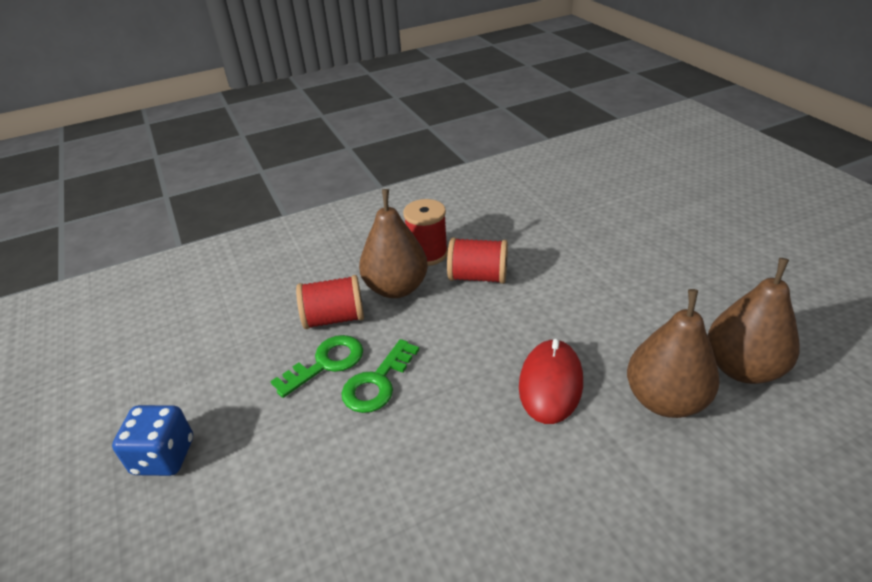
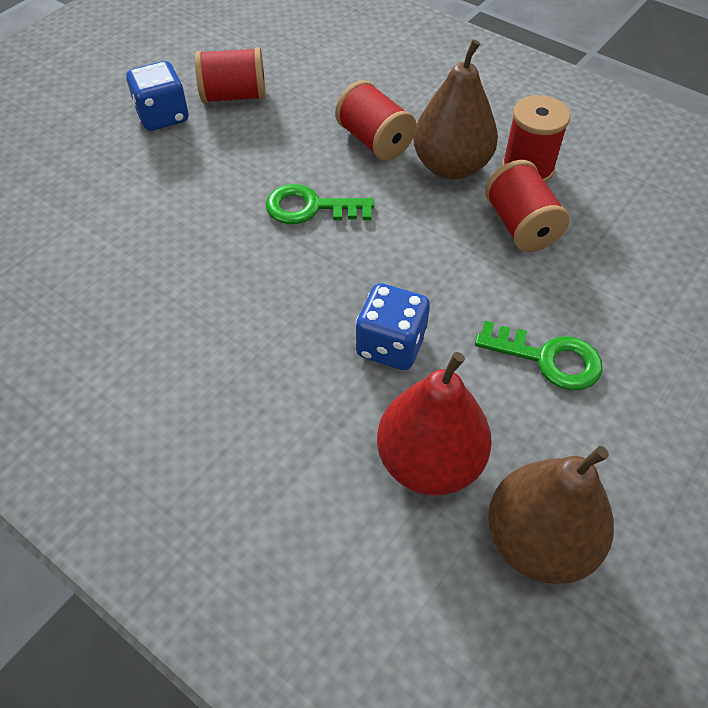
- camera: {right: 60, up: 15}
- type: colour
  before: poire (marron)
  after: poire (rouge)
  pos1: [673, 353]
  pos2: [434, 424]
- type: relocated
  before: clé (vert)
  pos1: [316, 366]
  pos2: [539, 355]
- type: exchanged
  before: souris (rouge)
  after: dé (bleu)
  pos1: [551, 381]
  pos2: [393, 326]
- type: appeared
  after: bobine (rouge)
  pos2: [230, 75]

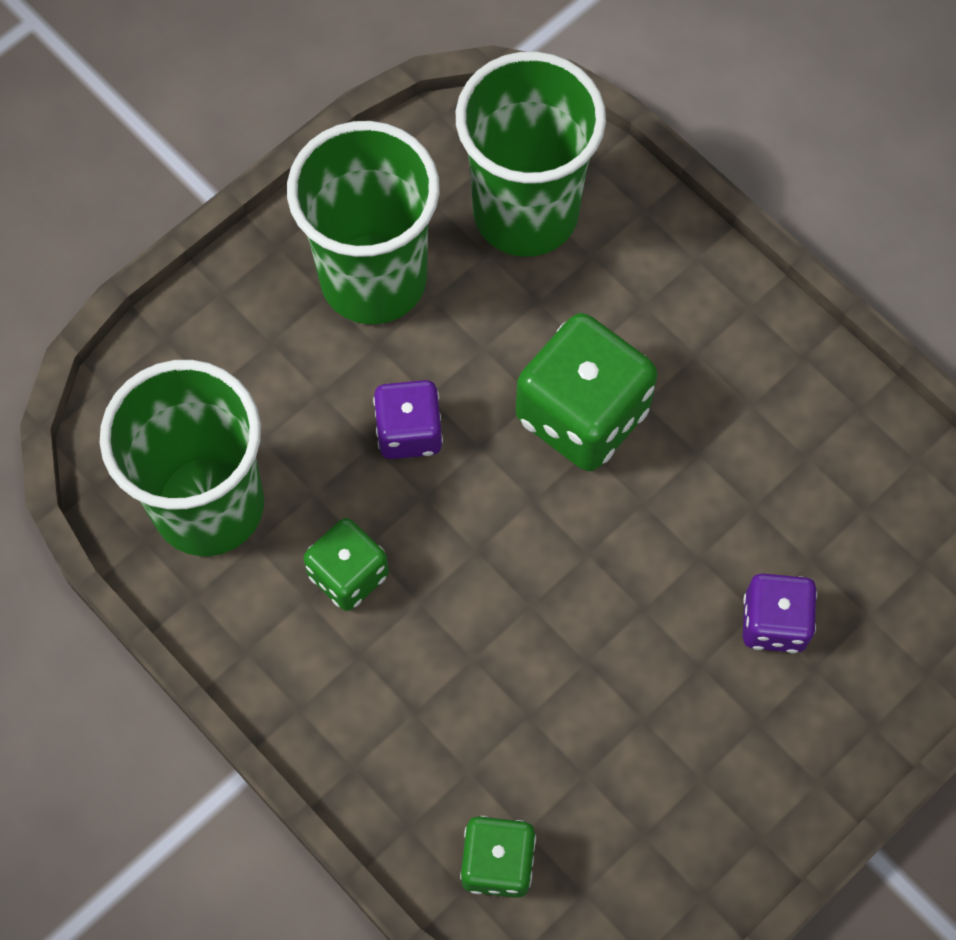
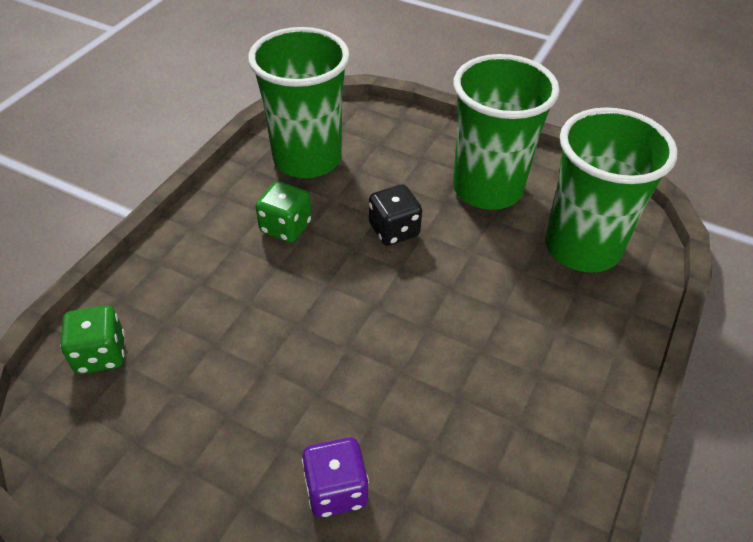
- camera: {right: 70, up: -20}
- type: missing
  before: dé (vert)
  pos1: [586, 392]
- type: colour
  before: dé (violet)
  after: dé (noir)
  pos1: [408, 419]
  pos2: [395, 215]

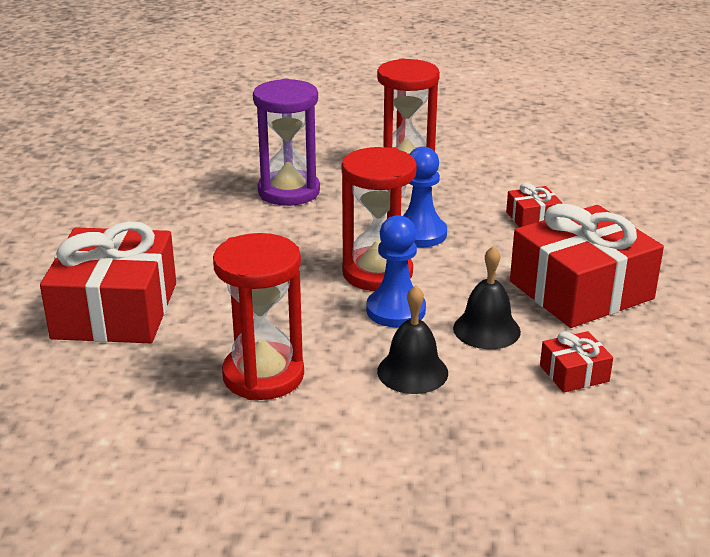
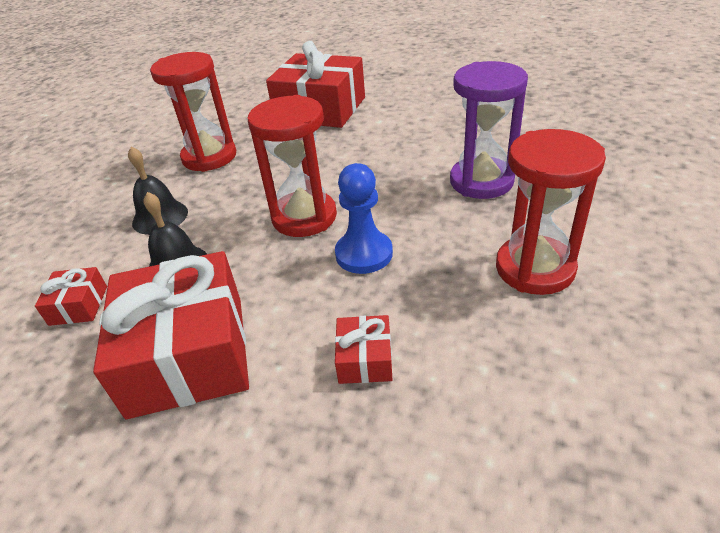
- camera: {right: 110, up: 10}
- type: missing
  before: pion (bleu)
  pos1: [396, 271]

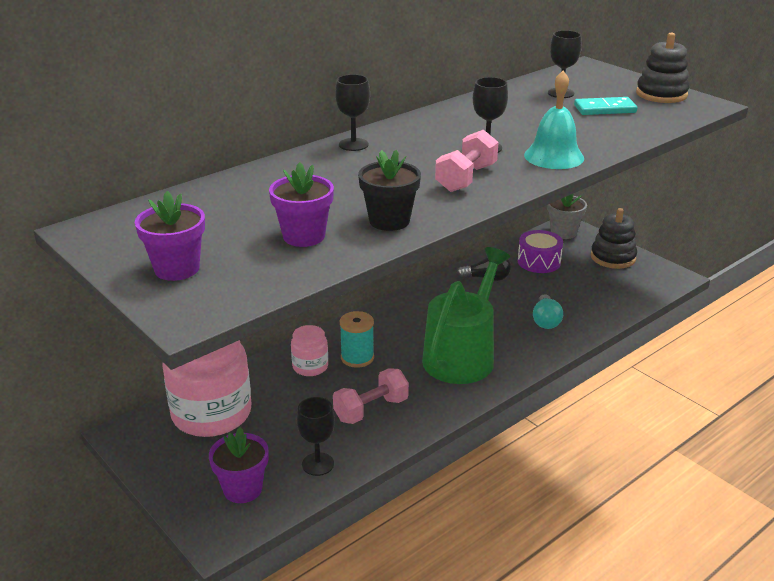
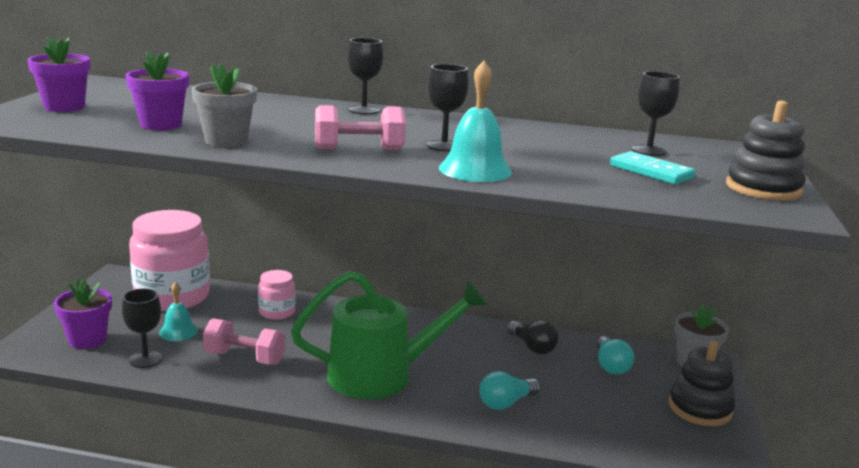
- camera: {right: 50, up: -10}
- type: colour
  before: pot de fleurs (noir)
  after: pot de fleurs (gris)
  pos1: [389, 190]
  pos2: [224, 105]
- type: exchanged
  before: tambour (violet)
  after: ampoule (turquoise)
  pos1: [540, 251]
  pos2: [615, 355]
- type: missing
  before: bobine (turquoise)
  pos1: [357, 339]
- type: appeared
  after: cloche (turquoise)
  pos2: [178, 311]

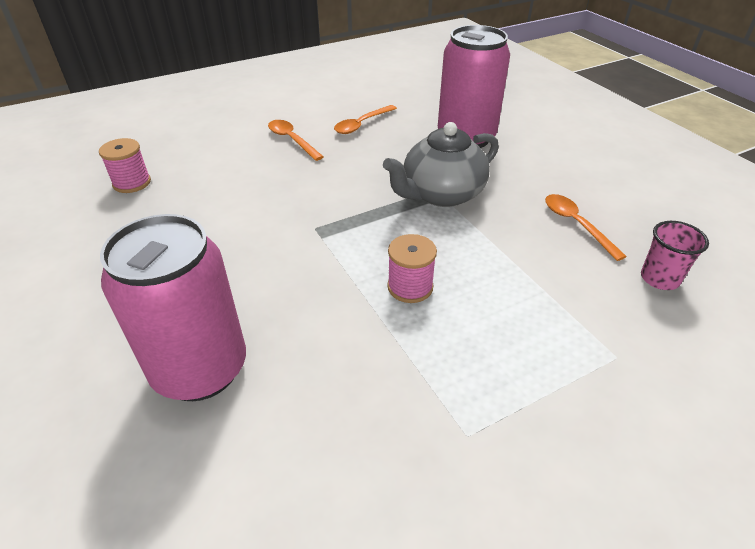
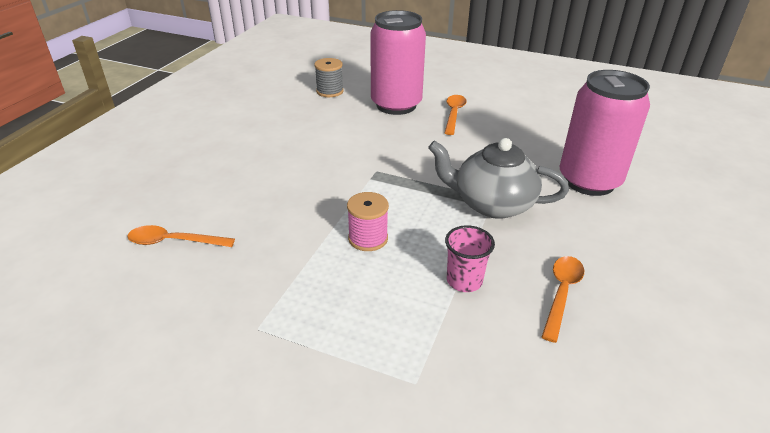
- camera: {right: 50, up: -5}
- type: relocated
  before: cuillère (orange)
  pos1: [365, 119]
  pos2: [181, 236]
- type: colour
  before: bobine (rose)
  after: bobine (gris)
  pos1: [125, 165]
  pos2: [328, 77]
- type: relocated
  before: canette (rose)
  pos1: [173, 307]
  pos2: [398, 62]
- type: relocated
  before: gobelet (rose)
  pos1: [675, 255]
  pos2: [470, 258]

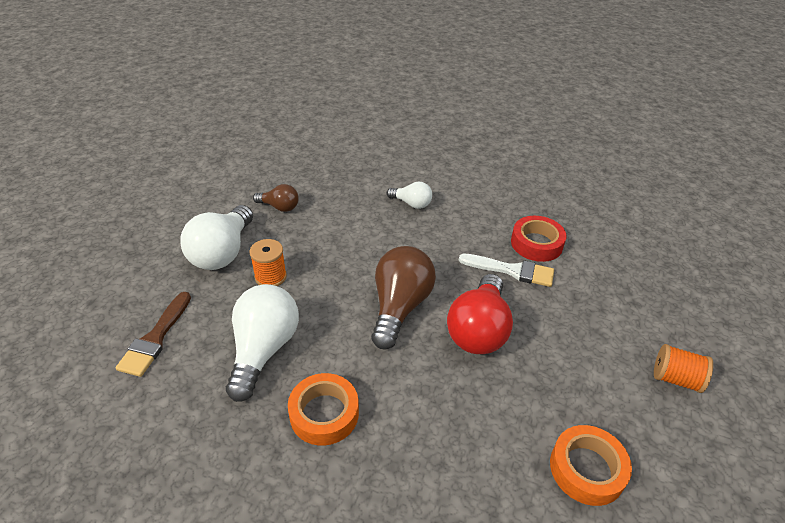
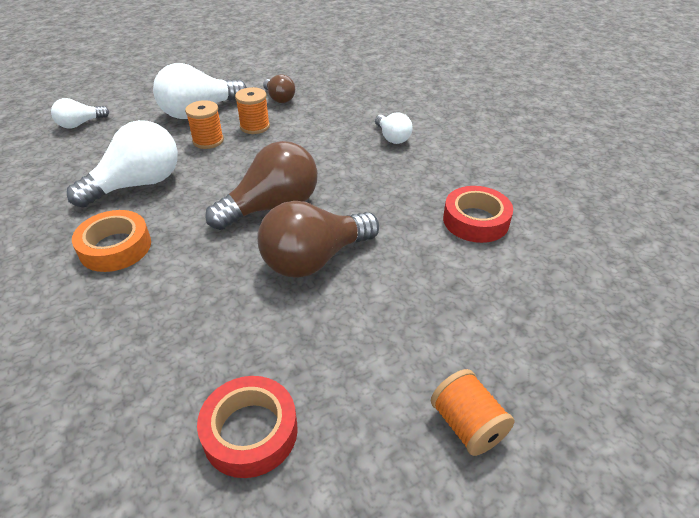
- camera: {right: 40, up: 0}
- type: missing
  before: pinceau (blanc)
  pos1: [506, 270]
- type: colour
  before: ampoule (rouge)
  after: ampoule (marron)
  pos1: [480, 314]
  pos2: [318, 239]
- type: missing
  before: pinceau (marron)
  pos1: [153, 334]
- type: colour
  before: ruban adhésif (orange)
  after: ruban adhésif (rouge)
  pos1: [591, 465]
  pos2: [247, 427]
- type: appeared
  after: bobine (orange)
  pos2: [252, 110]
- type: appeared
  after: ampoule (blanc)
  pos2: [80, 113]

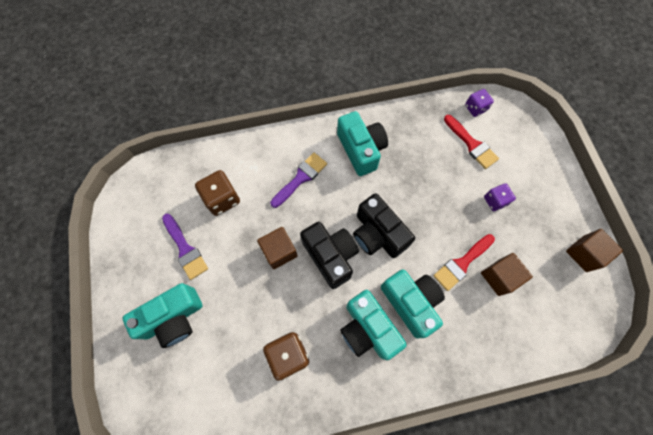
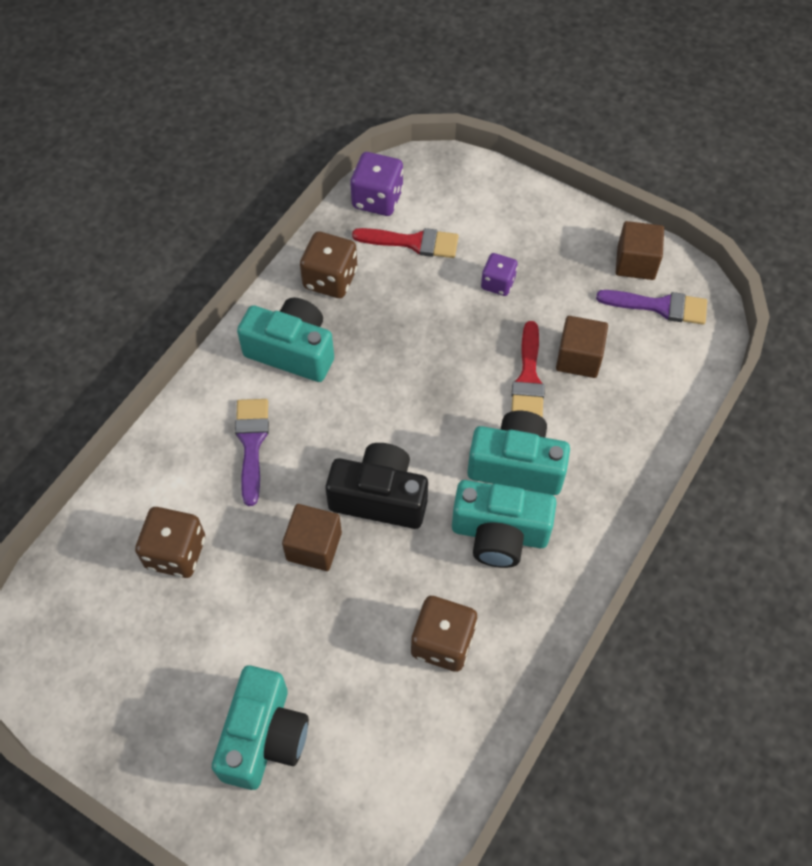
- camera: {right: -45, up: -10}
- type: size
  before: dé (violet)
  pos1: [479, 103]
  pos2: [376, 184]
  scale: 1.56
- type: missing
  before: appareil photo (noir)
  pos1: [384, 225]
- type: relocated
  before: pinceau (violet)
  pos1: [185, 247]
  pos2: [651, 307]
- type: appeared
  after: dé (marron)
  pos2: [328, 264]

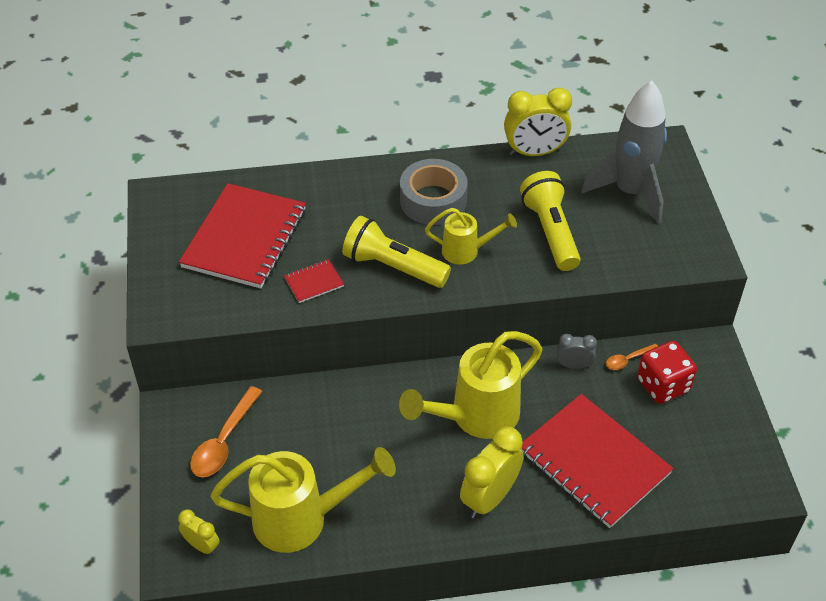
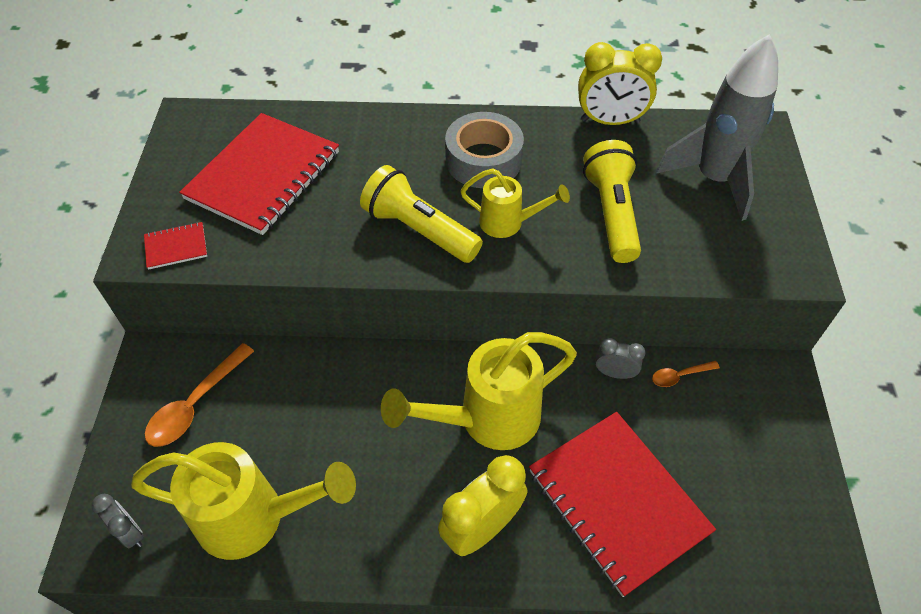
- camera: {right: 10, up: 5}
- type: relocated
  before: carnet (rouge)
  pos1: [314, 281]
  pos2: [175, 246]
- type: missing
  before: dé (rouge)
  pos1: [667, 372]
- type: colour
  before: réveil (jaune)
  after: réveil (gris)
  pos1: [199, 532]
  pos2: [117, 521]

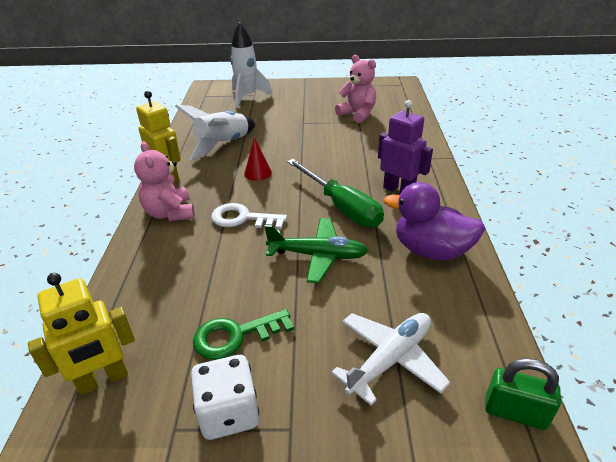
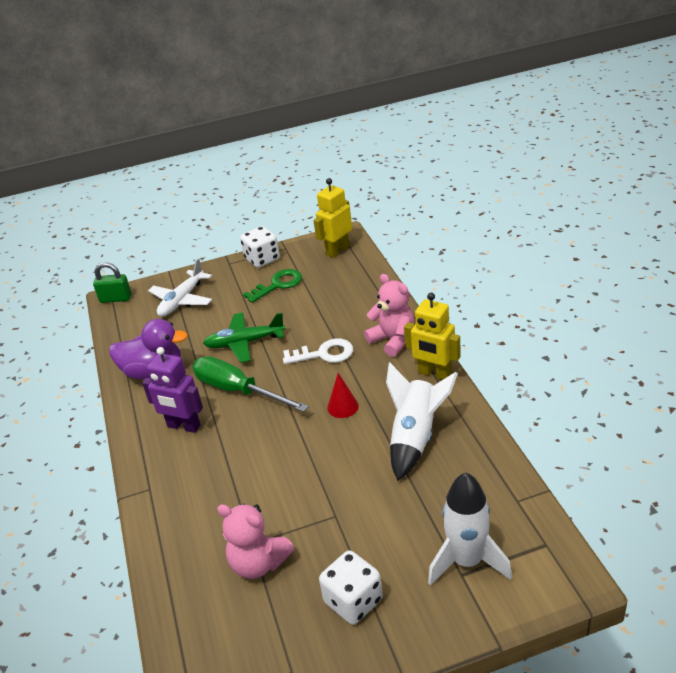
- camera: {right: 165, up: 0}
- type: appeared
  after: dé (blanc)
  pos2: [351, 587]

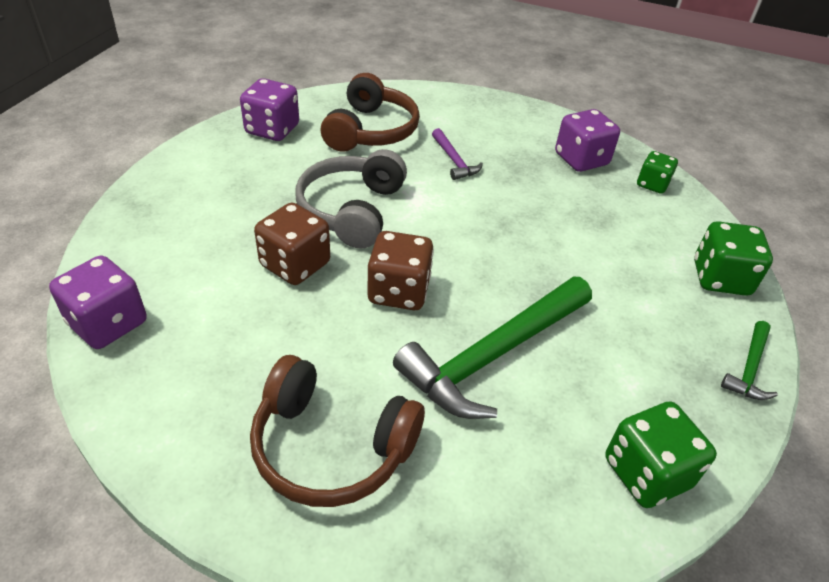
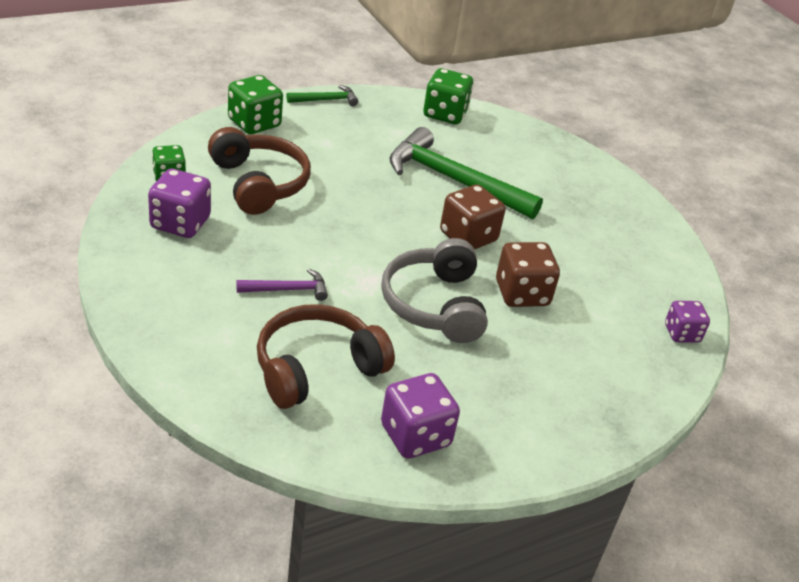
- camera: {right: -140, up: -5}
- type: spun
  before: marteau (violet)
  pos1: [457, 154]
  pos2: [282, 285]
  turn: 60
- type: spun
  before: casque audio (gris)
  pos1: [351, 199]
  pos2: [434, 290]
  turn: 120
- type: size
  before: dé (violet)
  pos1: [98, 302]
  pos2: [687, 321]
  scale: 0.64
- type: spun
  before: marteau (vert)
  pos1: [492, 348]
  pos2: [466, 173]
  turn: -150
- type: relocated
  before: casque audio (marron)
  pos1: [337, 431]
  pos2: [259, 171]

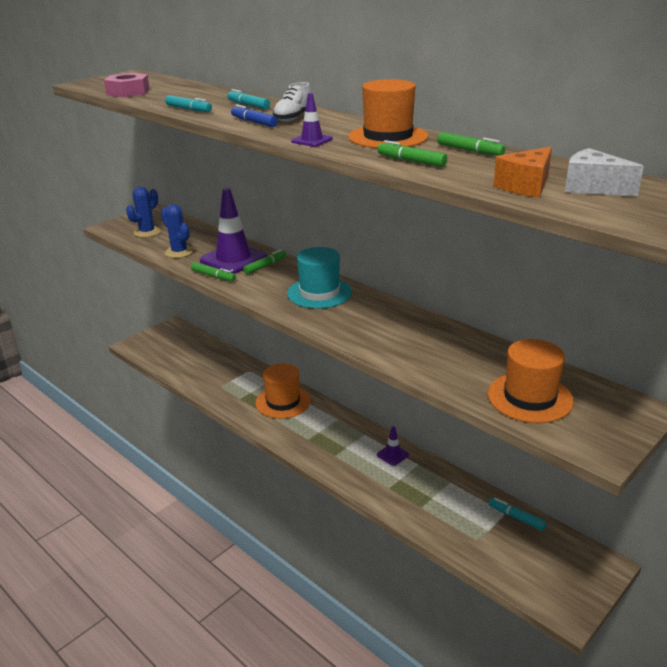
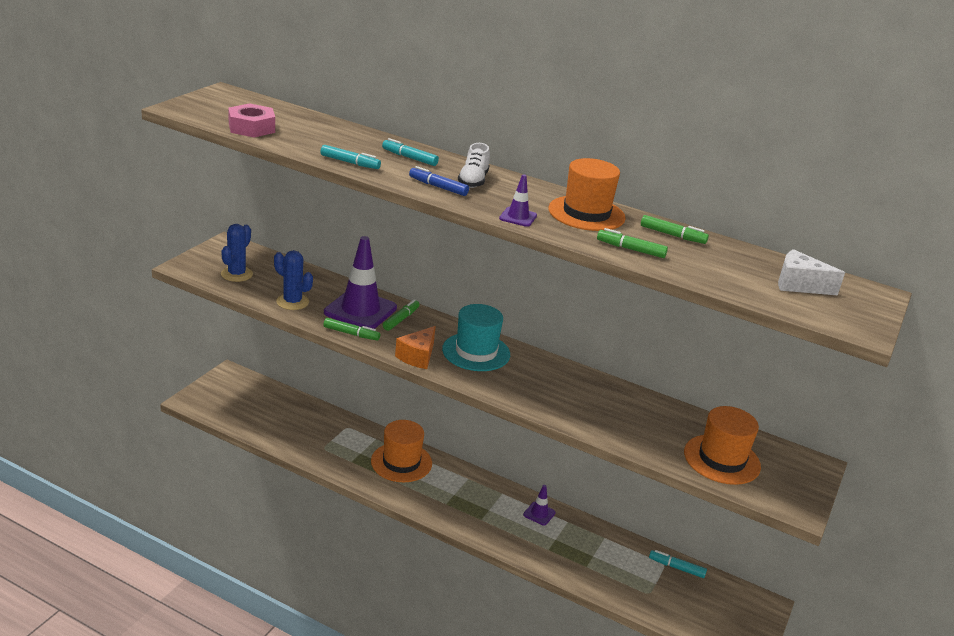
- camera: {right: -20, up: 0}
- type: relocated
  before: fromage (orange)
  pos1: [522, 172]
  pos2: [415, 347]

